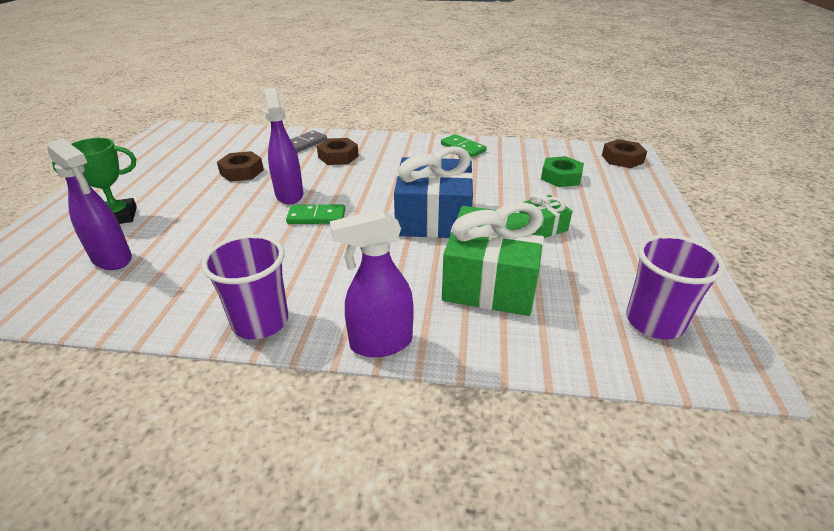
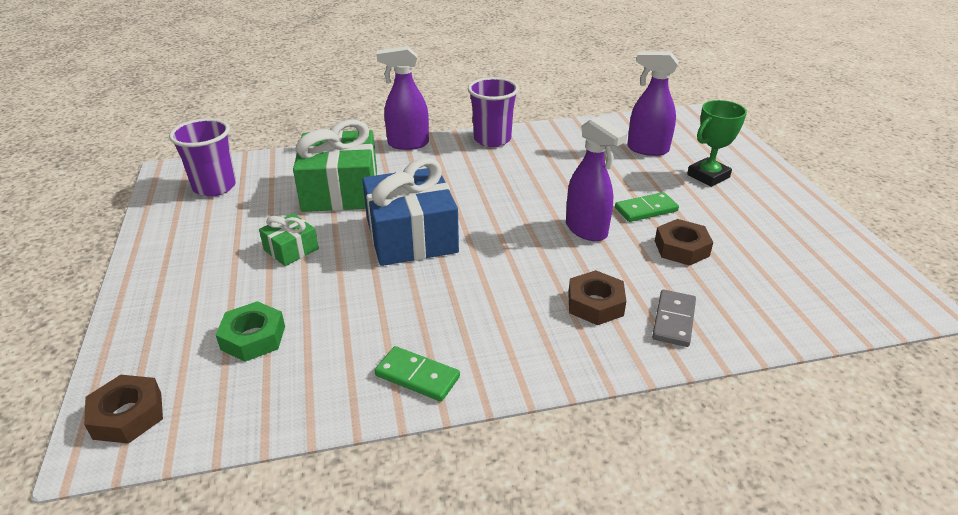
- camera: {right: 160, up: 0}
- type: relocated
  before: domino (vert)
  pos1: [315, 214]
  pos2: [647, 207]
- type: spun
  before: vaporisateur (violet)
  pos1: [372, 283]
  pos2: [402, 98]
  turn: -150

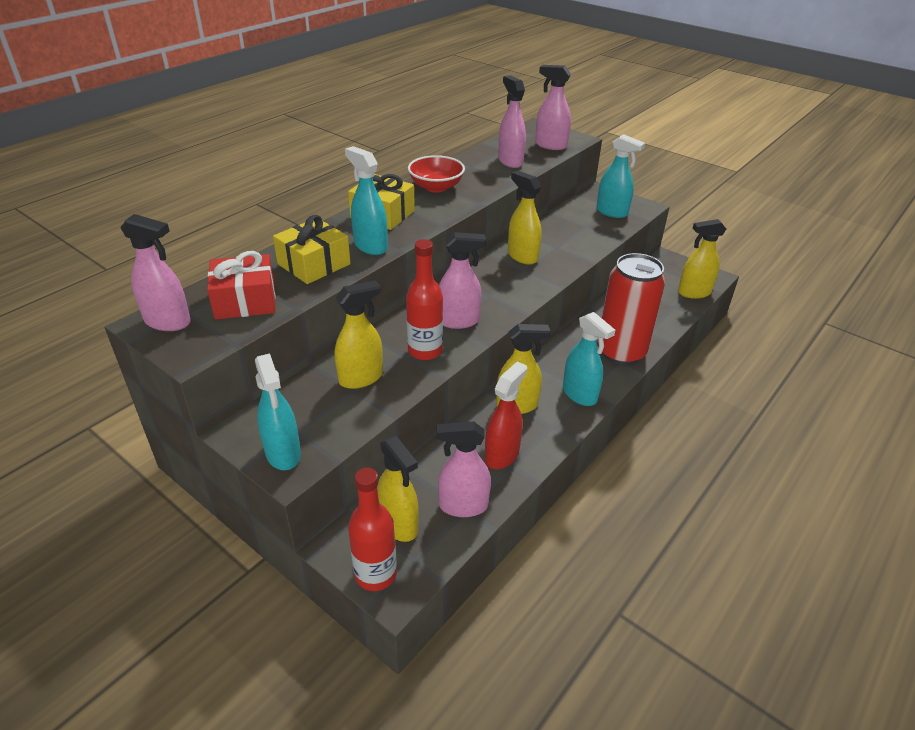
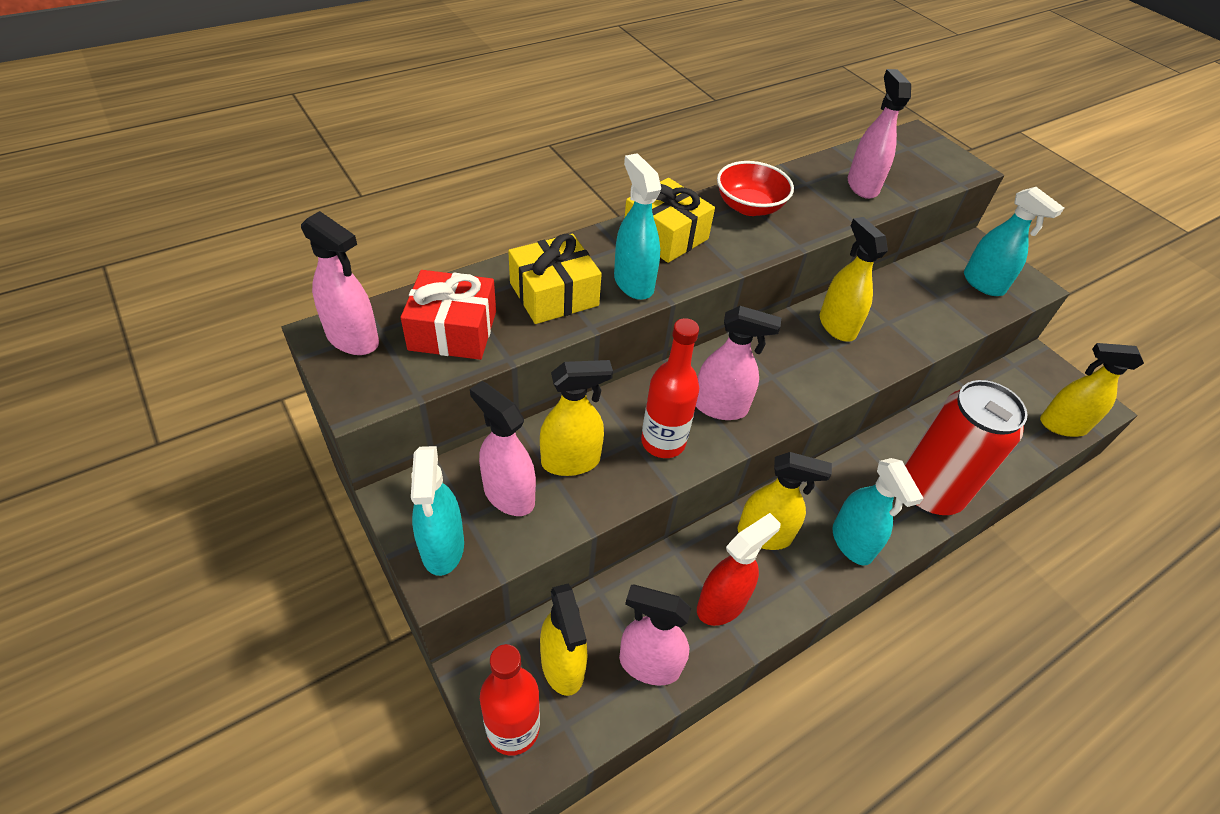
- camera: {right: 15, up: 10}
- type: relocated
  before: vaporisateur (rose)
  pos1: [553, 107]
  pos2: [503, 448]

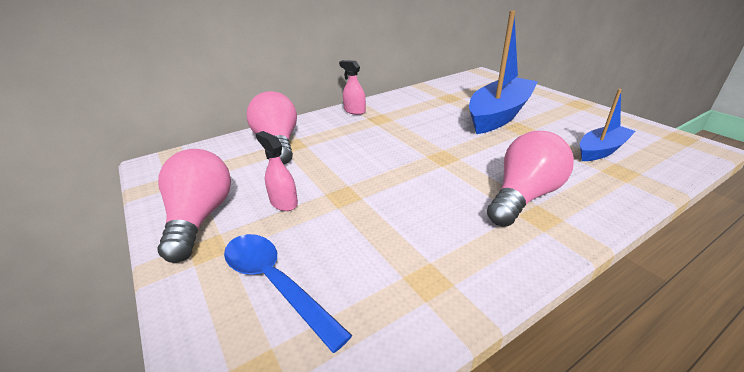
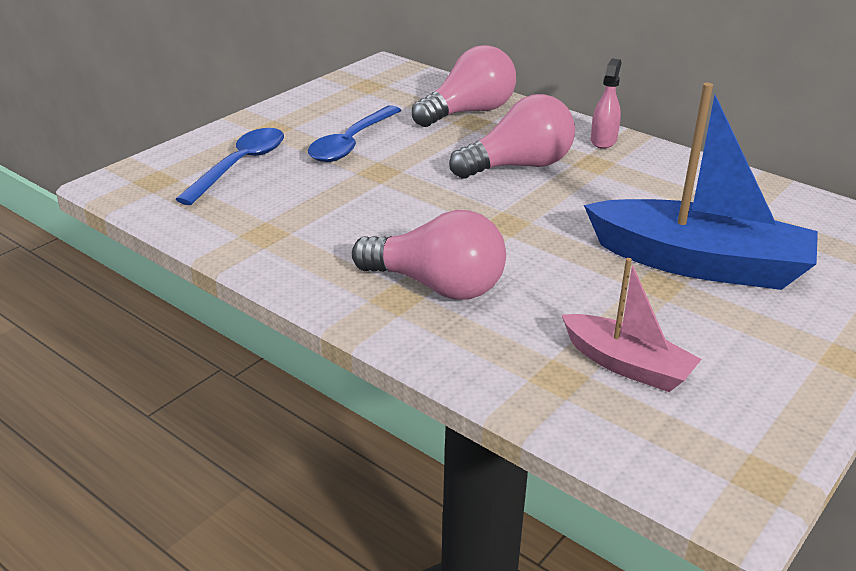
- camera: {right: 70, up: 0}
- type: colour
  before: bateau (bleu)
  after: bateau (rose)
  pos1: [608, 125]
  pos2: [632, 325]
- type: exchanged
  before: vaporisateur (rose)
  after: cuillère (bleu)
  pos1: [277, 171]
  pos2: [354, 133]
- type: relocated
  before: ampoule (rose)
  pos1: [194, 206]
  pos2: [512, 136]

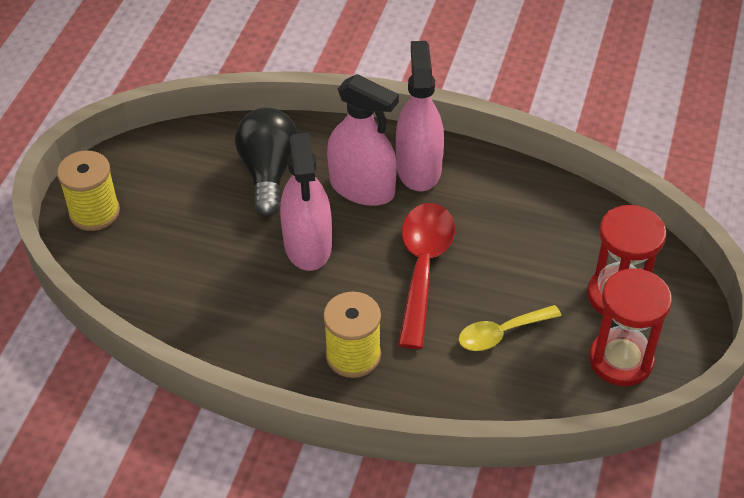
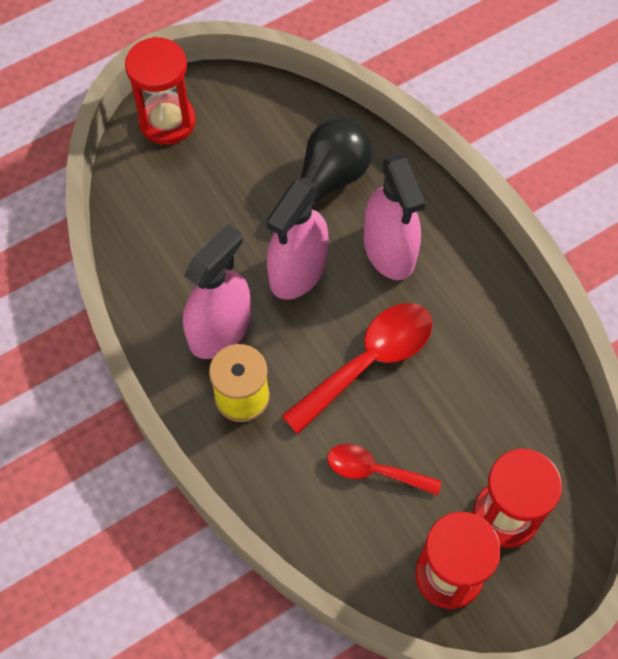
- camera: {right: 40, up: 15}
- type: relocated
  before: vaporisateur (rose)
  pos1: [420, 116]
  pos2: [217, 291]
- type: exchanged
  before: bobine (jaune)
  after: sablier (rouge)
  pos1: [88, 191]
  pos2: [160, 91]
- type: colour
  before: cuillère (jaune)
  after: cuillère (rouge)
  pos1: [509, 328]
  pos2: [384, 470]

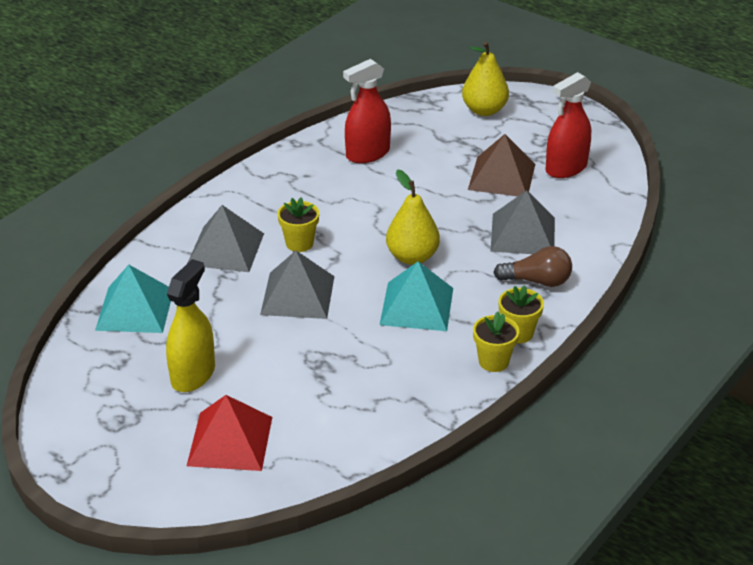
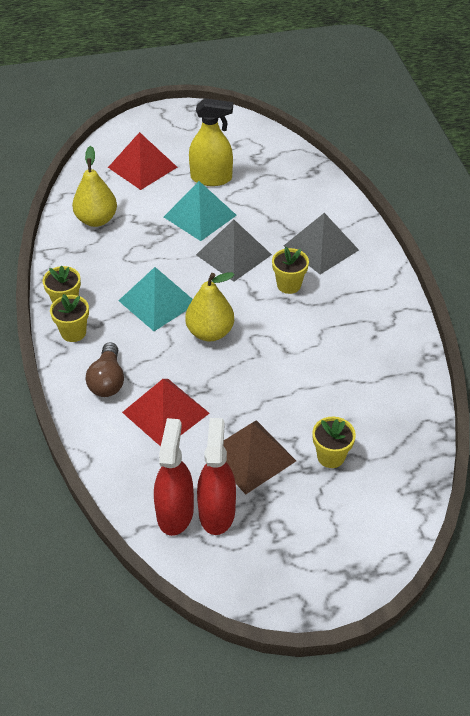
- camera: {right: 130, up: 10}
- type: relocated
  before: poire (jaune)
  pos1: [485, 79]
  pos2: [94, 186]
- type: relocated
  before: vaporisateur (rouge)
  pos1: [367, 111]
  pos2: [174, 477]
- type: colour
  before: pyramide (gris)
  after: pyramide (rouge)
  pos1: [522, 222]
  pos2: [166, 413]
- type: spun
  before: ampoule (marron)
  pos1: [532, 266]
  pos2: [105, 369]
  turn: -45
- type: spun
  before: vaporisateur (jaune)
  pos1: [190, 325]
  pos2: [211, 142]
  turn: -60
- type: relocated
  before: pyramide (turquoise)
  pos1: [133, 299]
  pos2: [200, 211]
- type: appeared
  after: pot de fleurs (jaune)
  pos2: [334, 442]

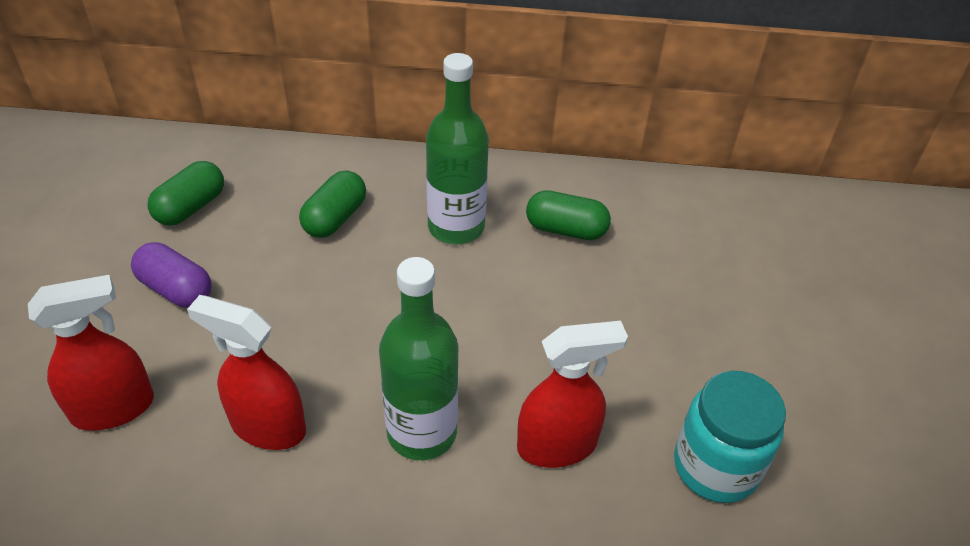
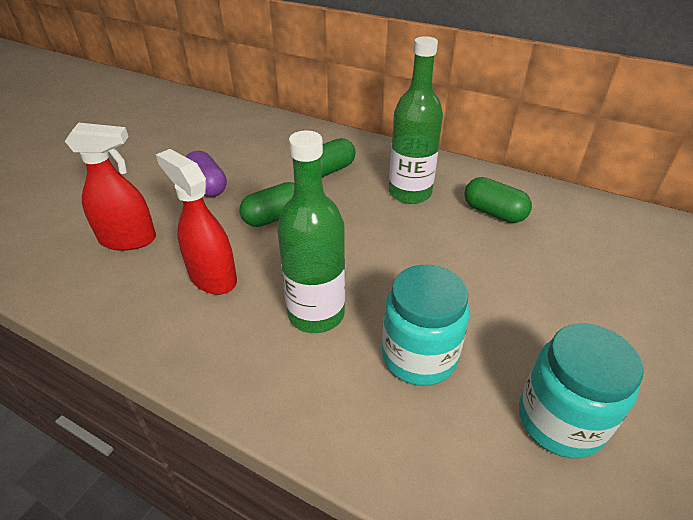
- camera: {right: 25, up: -5}
- type: relocated
  before: gélule (vert)
  pos1: [185, 193]
  pos2: [267, 204]
- type: exchanged
  before: vaporisateur (rouge)
  after: bocal (turquoise)
  pos1: [572, 394]
  pos2: [425, 325]

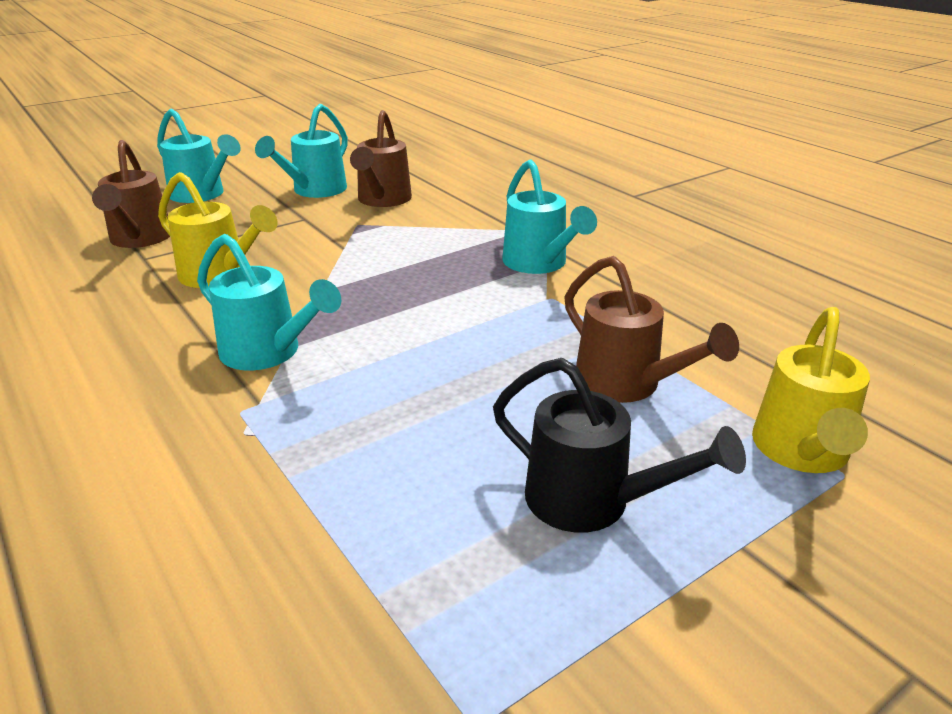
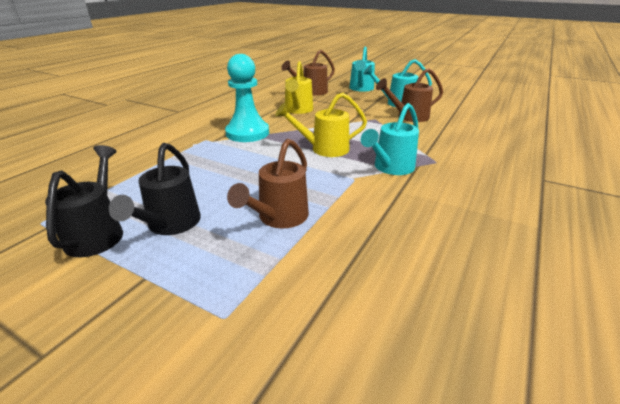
- camera: {right: 65, up: 0}
- type: exchanged
  before: arrosoir (turquoise)
  after: pion (turquoise)
  pos1: [269, 302]
  pos2: [247, 98]
- type: relocated
  before: arrosoir (jaune)
  pos1: [811, 390]
  pos2: [321, 125]
- type: appeared
  after: arrosoir (noir)
  pos2: [84, 201]

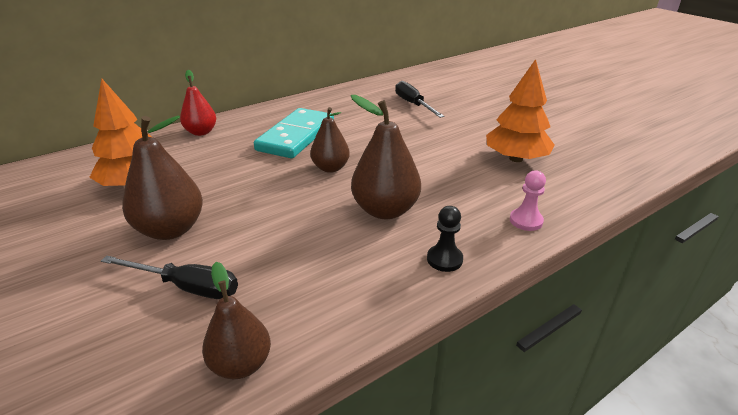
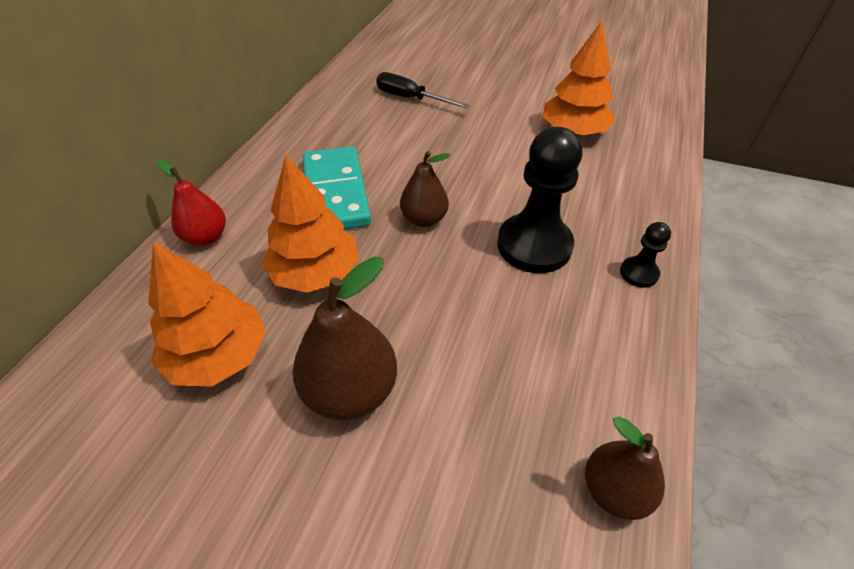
- camera: {right: -35, up: 15}
- type: exchanged
  before: poire (marron)
  after: pion (noir)
  pos1: [386, 157]
  pos2: [540, 200]
- type: missing
  before: pion (rose)
  pos1: [528, 201]
- type: missing
  before: tournevis (noir)
  pos1: [169, 277]
- type: appeared
  after: arbre (orange)
  pos2: [310, 224]

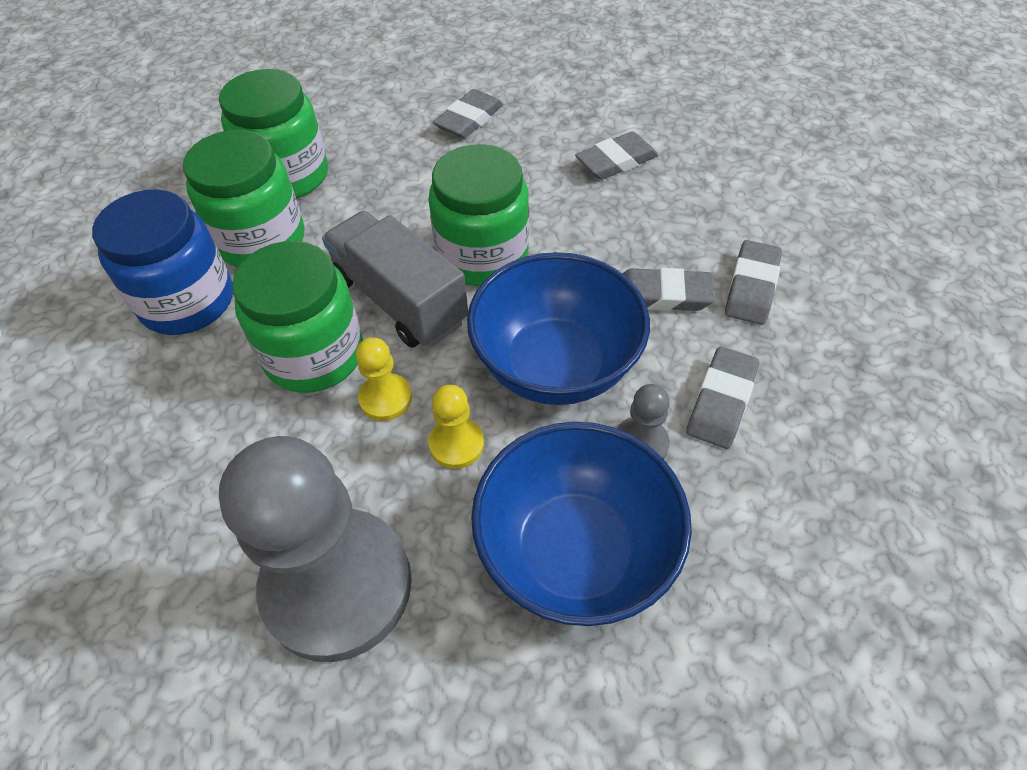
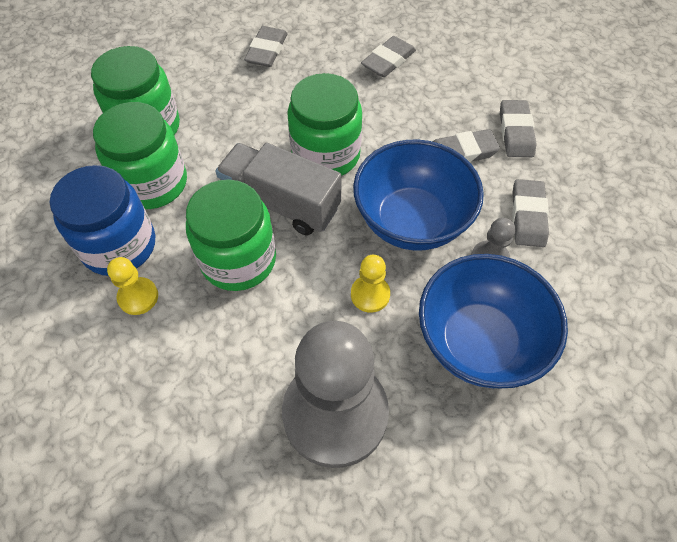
- camera: {right: -20, up: 5}
- type: relocated
  before: pion (jaune)
  pos1: [384, 379]
  pos2: [132, 286]

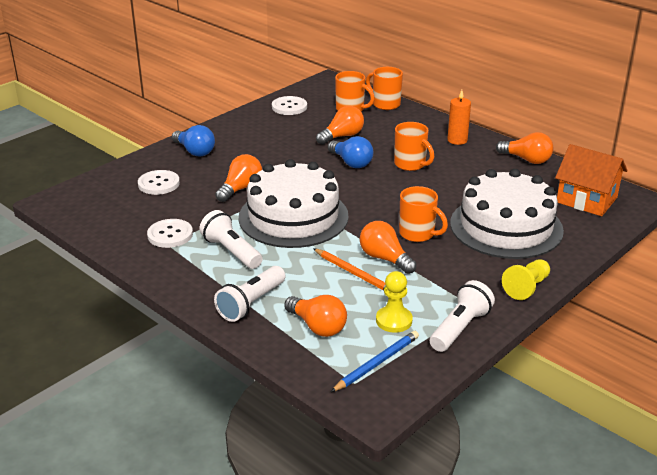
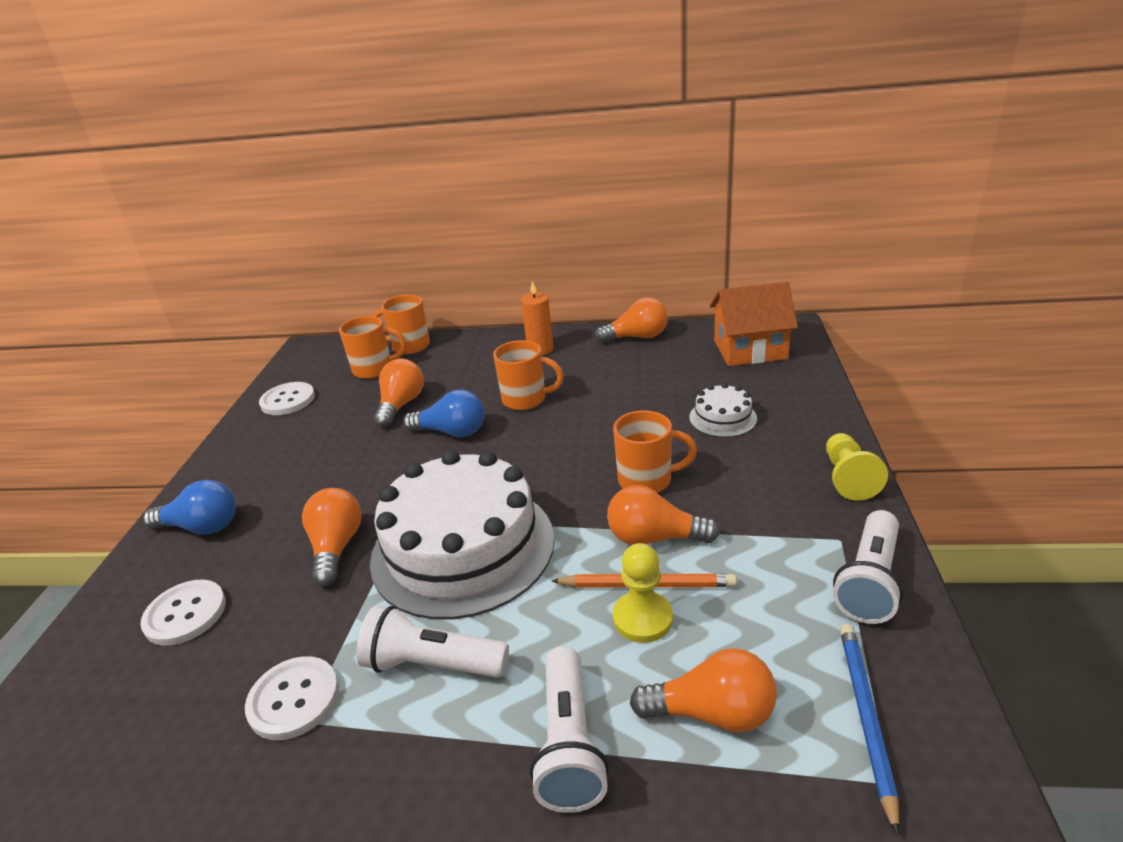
- camera: {right: -35, up: 0}
- type: size
  before: gâteau (blanc)
  pos1: [507, 214]
  pos2: [723, 410]
  scale: 0.43
- type: relocated
  before: pion (jaune)
  pos1: [394, 302]
  pos2: [643, 593]
- type: spun
  before: lampe de poche (blanc)
  pos1: [462, 316]
  pos2: [868, 567]
  turn: -150

